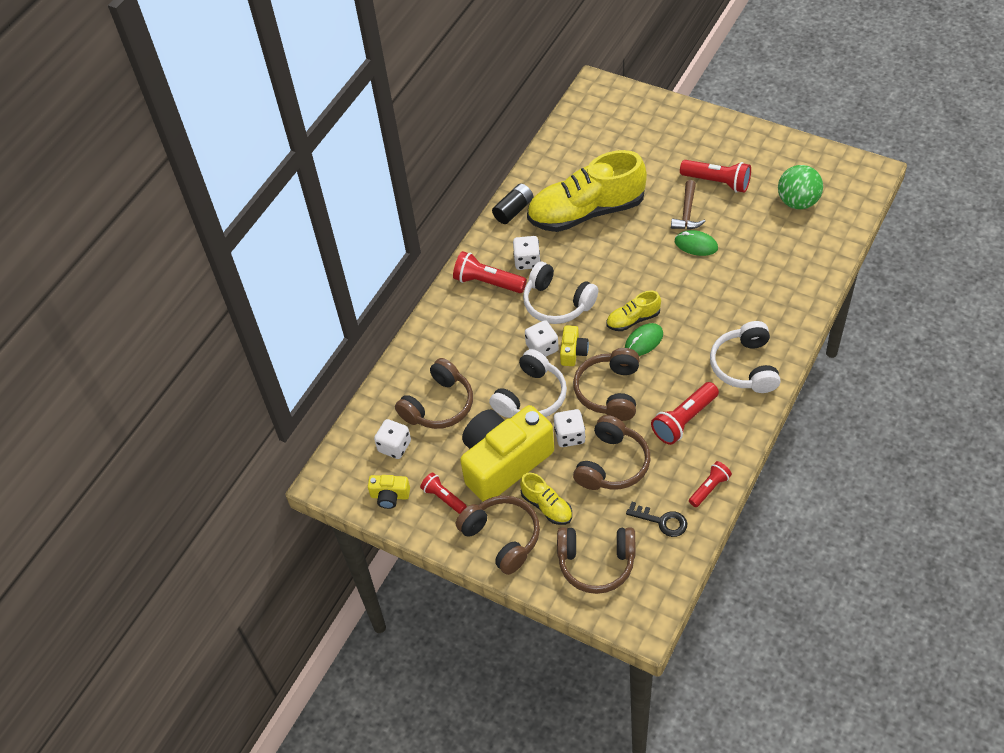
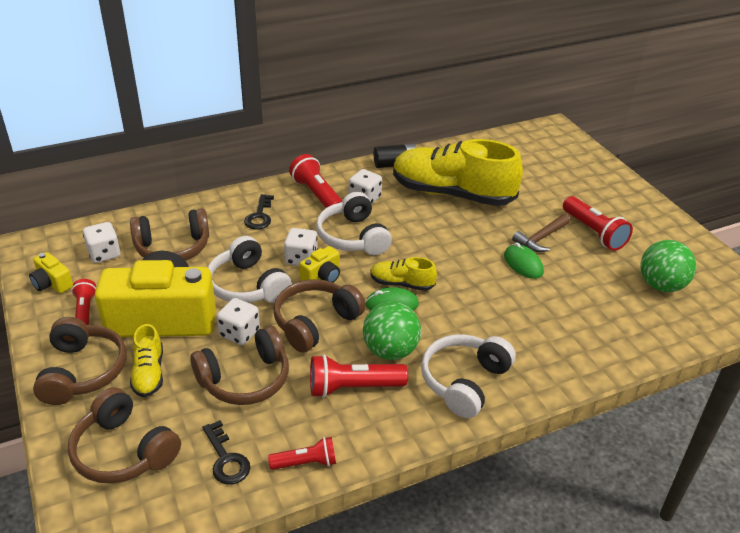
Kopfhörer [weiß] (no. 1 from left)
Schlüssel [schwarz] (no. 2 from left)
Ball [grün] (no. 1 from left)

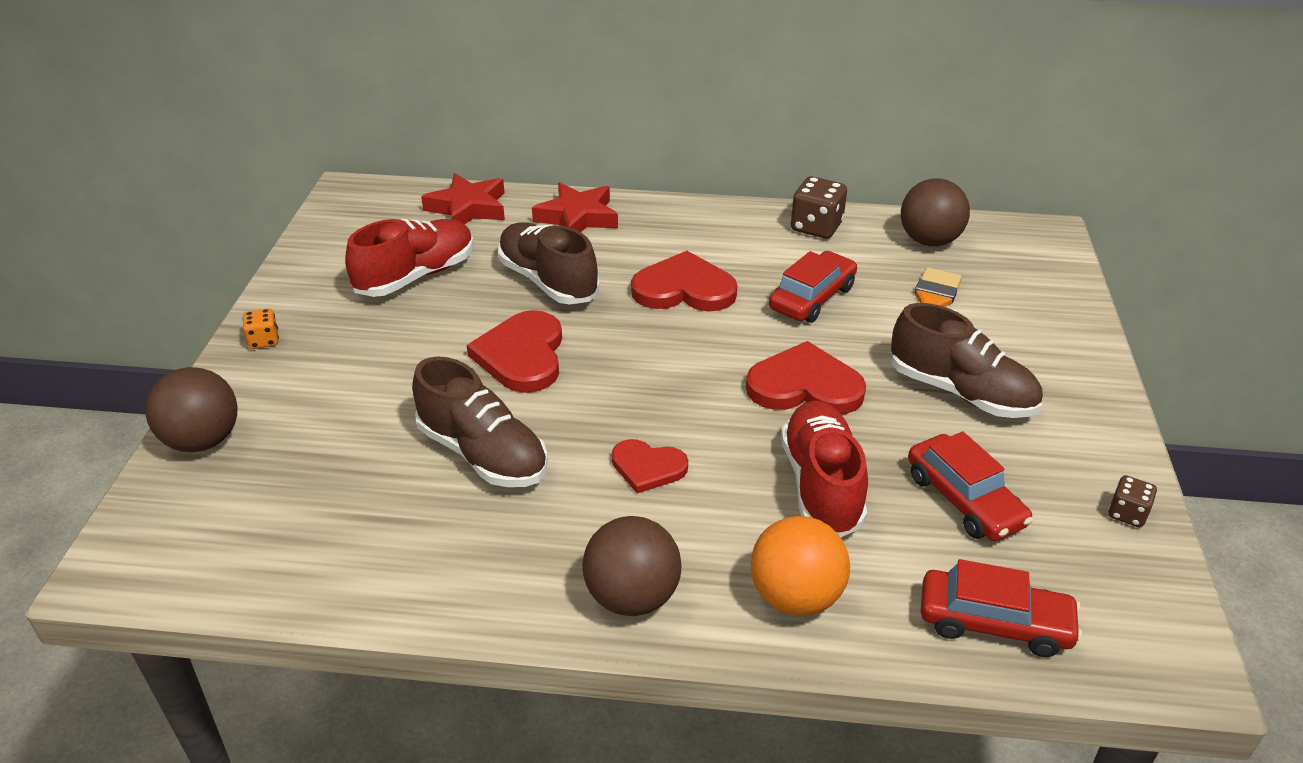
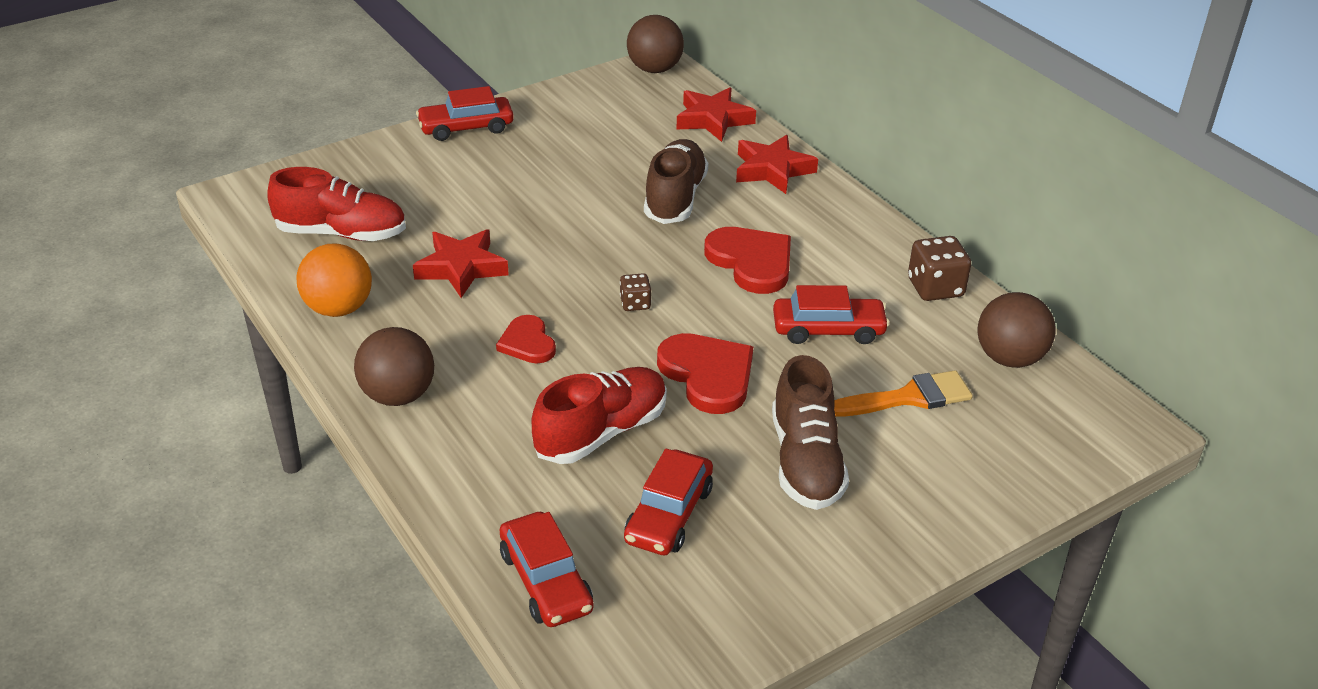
Schuh [rot] (no. 1 from left)
Auto [rot] (no. 1 from left)
Herz [rot] (no. 1 from left in the first image)
Stern [rot] (no. 1 from left)
Ball [braun] (no. 2 from left)
Spielwürfel [braun] (no. 1 from left)
Ball [orange]

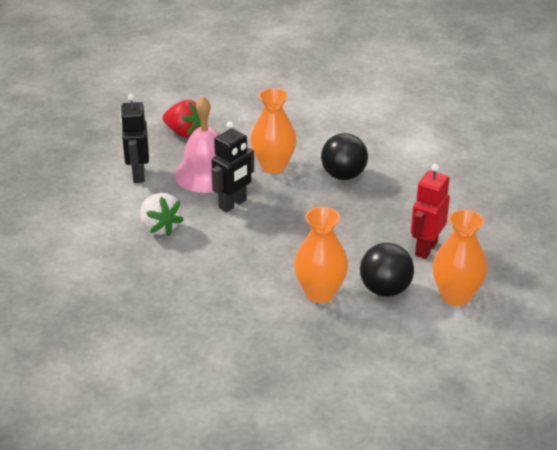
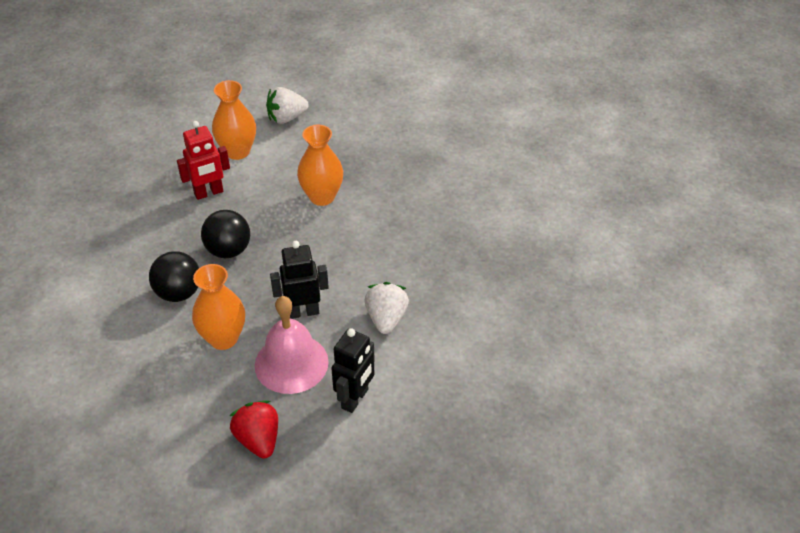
Ball [schwarz] (no. 2 from left)
Erdbeere [weiß] (no. 1 from left)

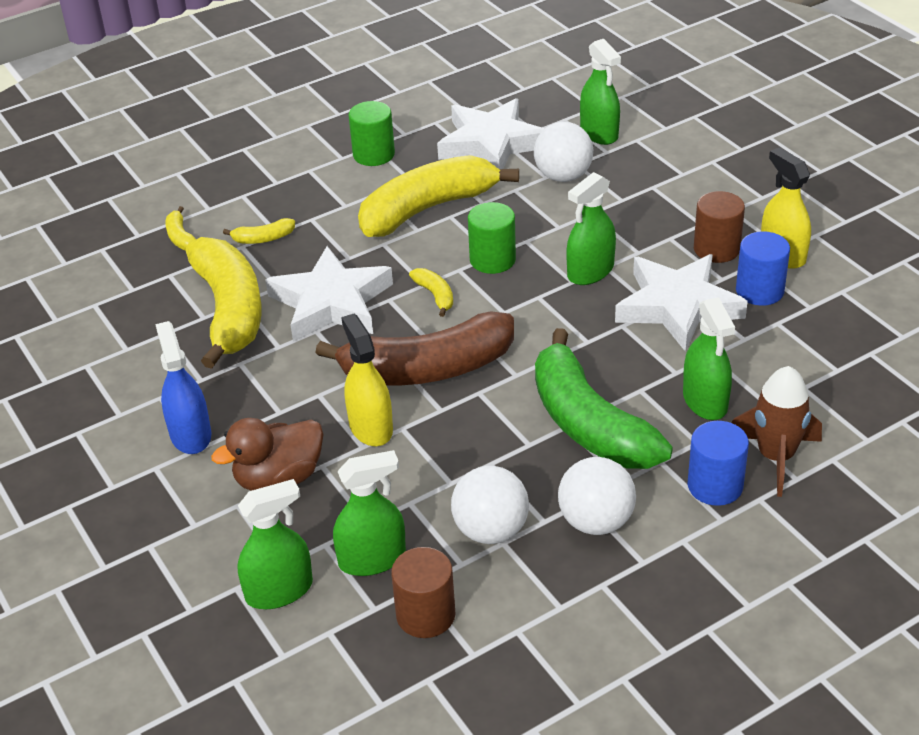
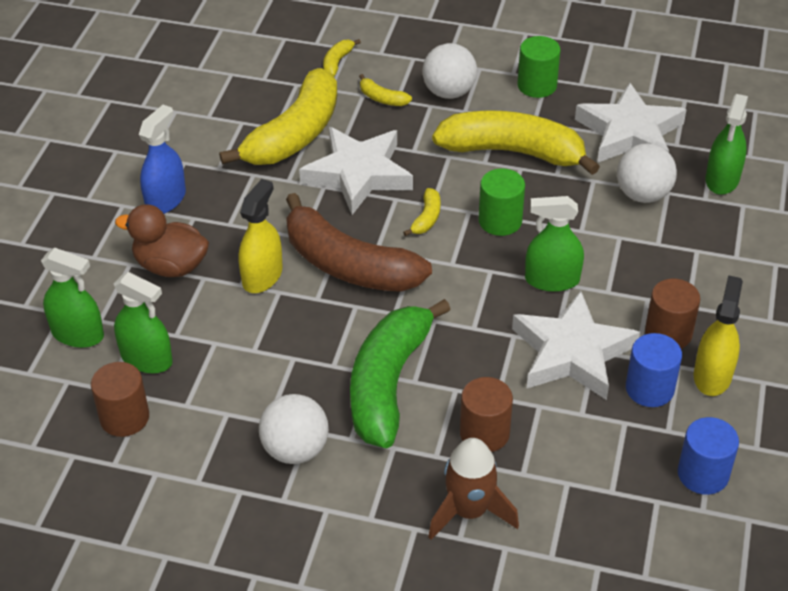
Vollzylinder [braun] (no. 2 from left)
Vollzylinder [blau] (no. 2 from left)
Ball [weiß] (no. 2 from left)

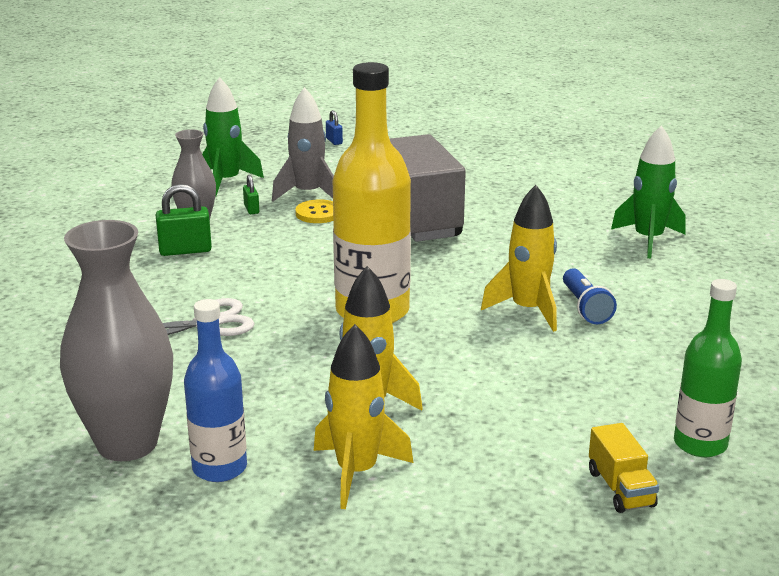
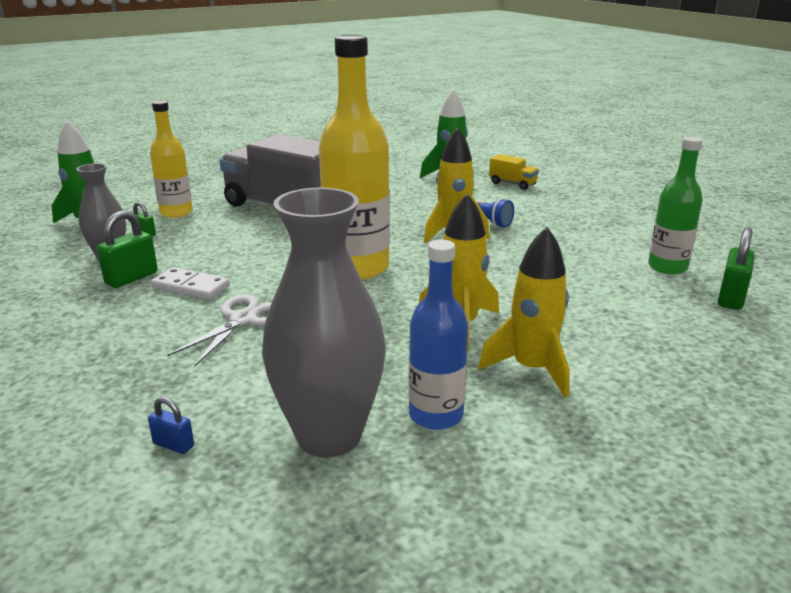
Flasche [gelb] (no. 1 from left)
Vorhängeschloss [blau]
Knopf [gelb]
Lastwagen [gelb]
Vorhängeschloss [grün] (no. 3 from left)
Dominostein [weiß]

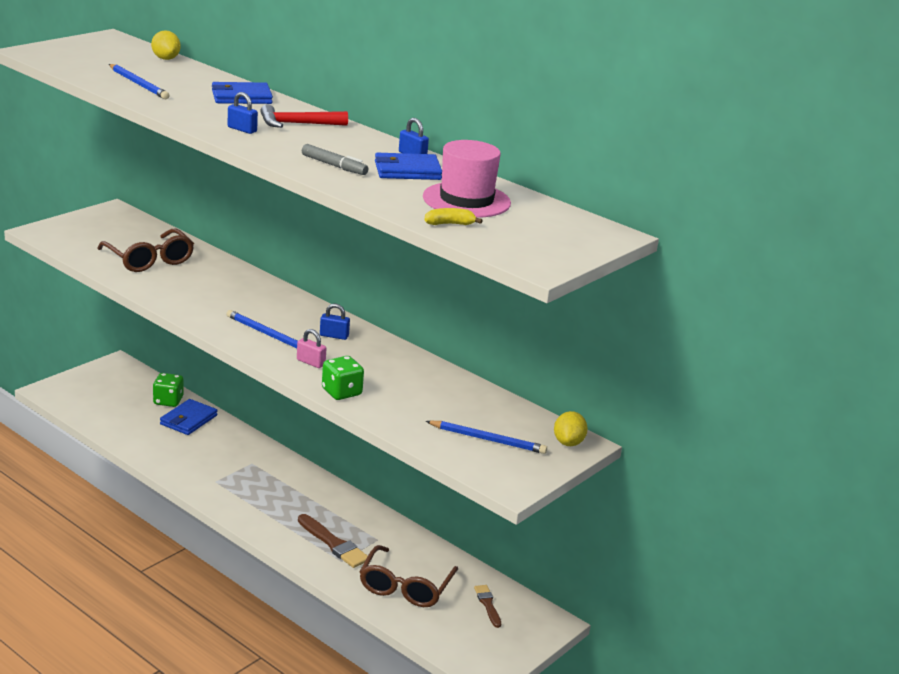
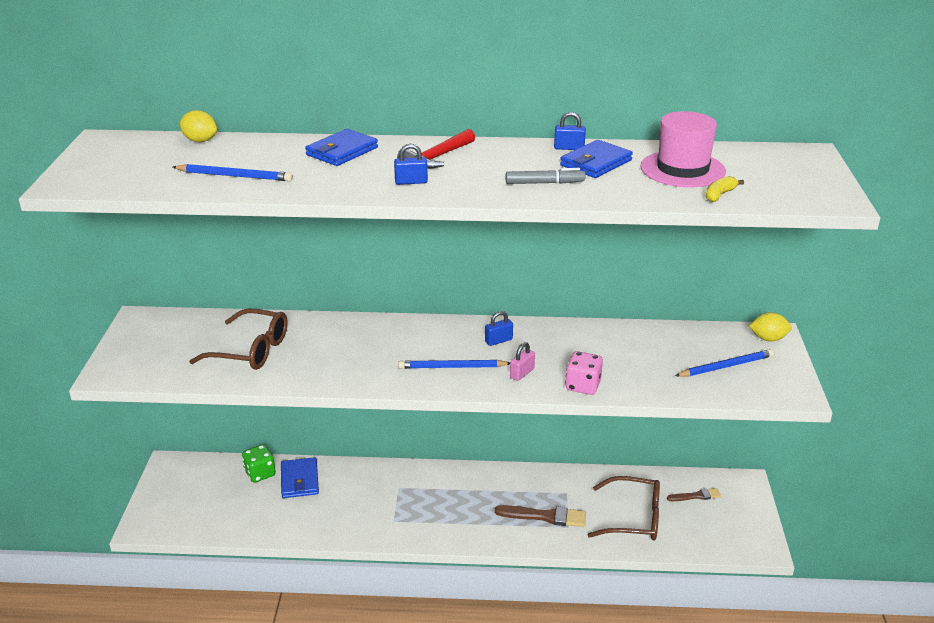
Vorhängeschloss [rosa]
Spielwürfel [rosa]
Zitrone [gelb] (no. 2 from left)
Brille [braun] (no. 2 from left)
Pinsel [braun] (no. 2 from left)

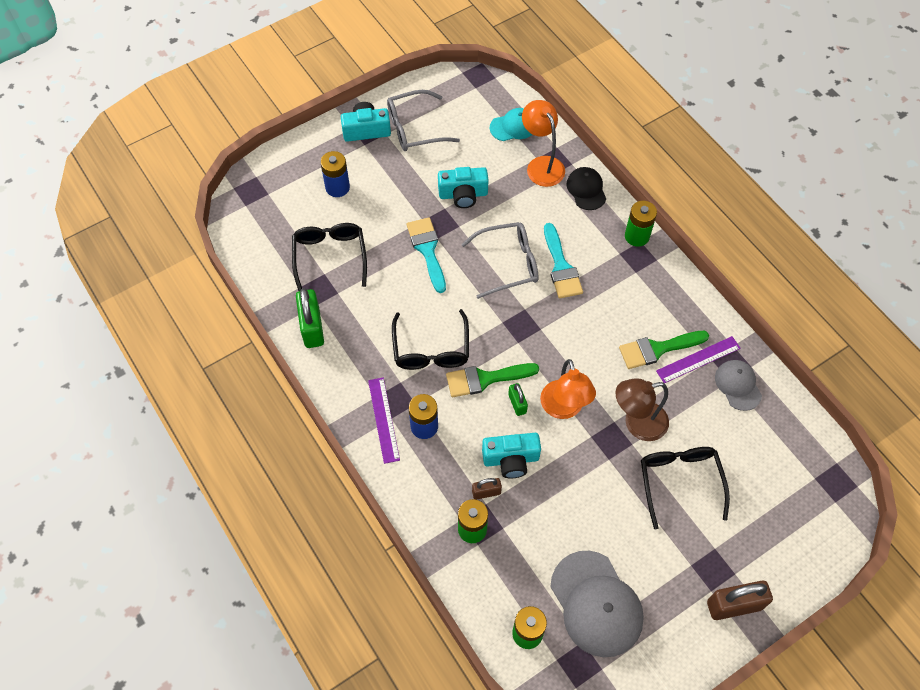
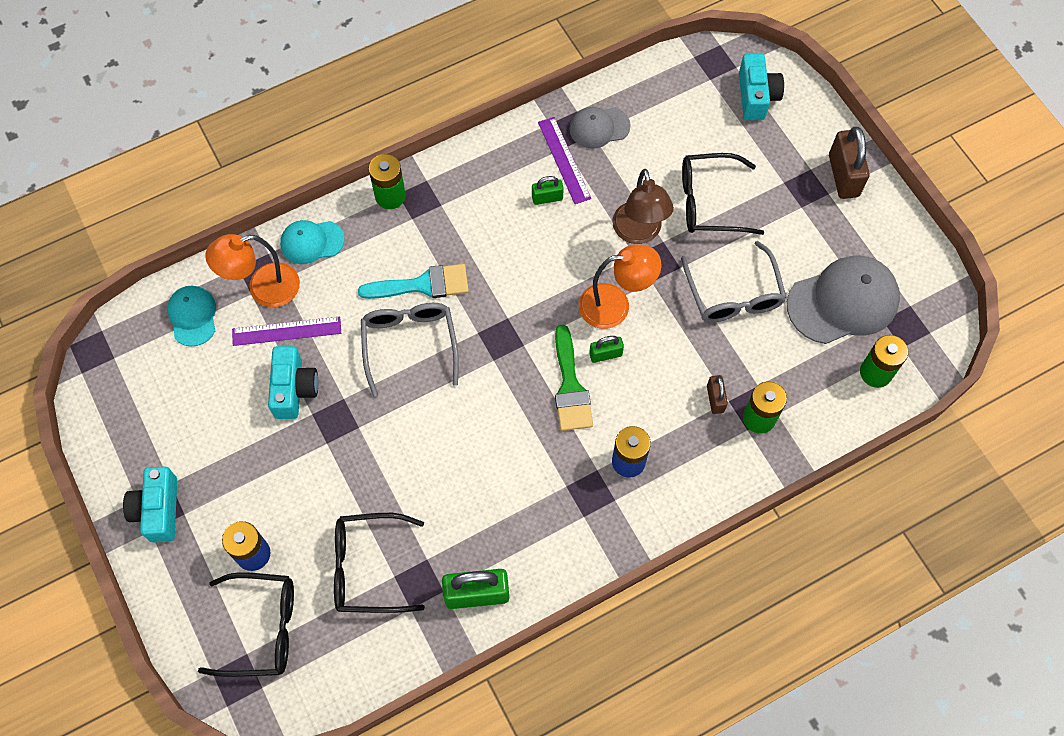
Brille [grau] (no. 2 from left)
Kappe [türkis] (no. 2 from left)
Pinsel [türkis] (no. 1 from left in the first image)
Brille [schwarz] (no. 1 from left)
Vorhängeschloss [grün] (no. 2 from left)
Lineal [lila] (no. 1 from left)
Kamera [türkis] (no. 3 from left)

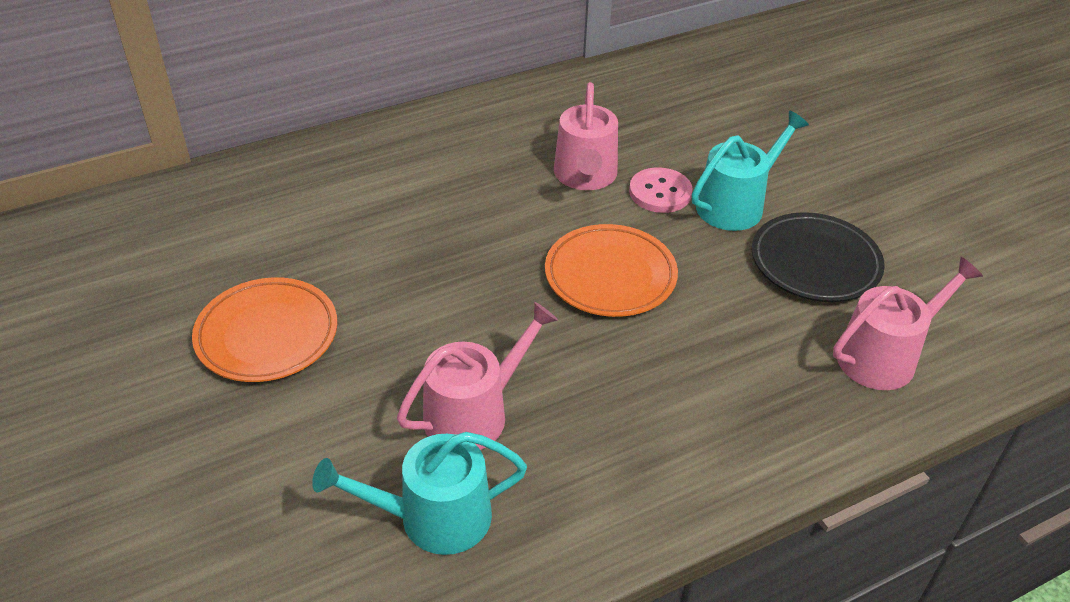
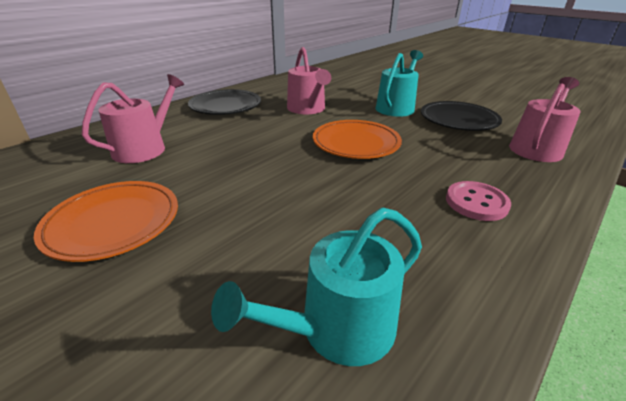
Knopf [rosa]
Gießkanne [rosa] (no. 1 from left)
Teller [schwarz] (no. 1 from left)

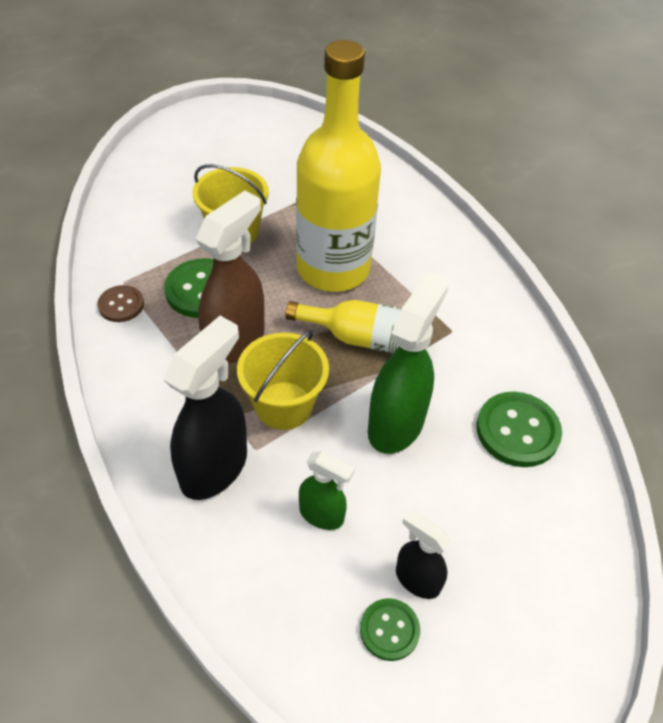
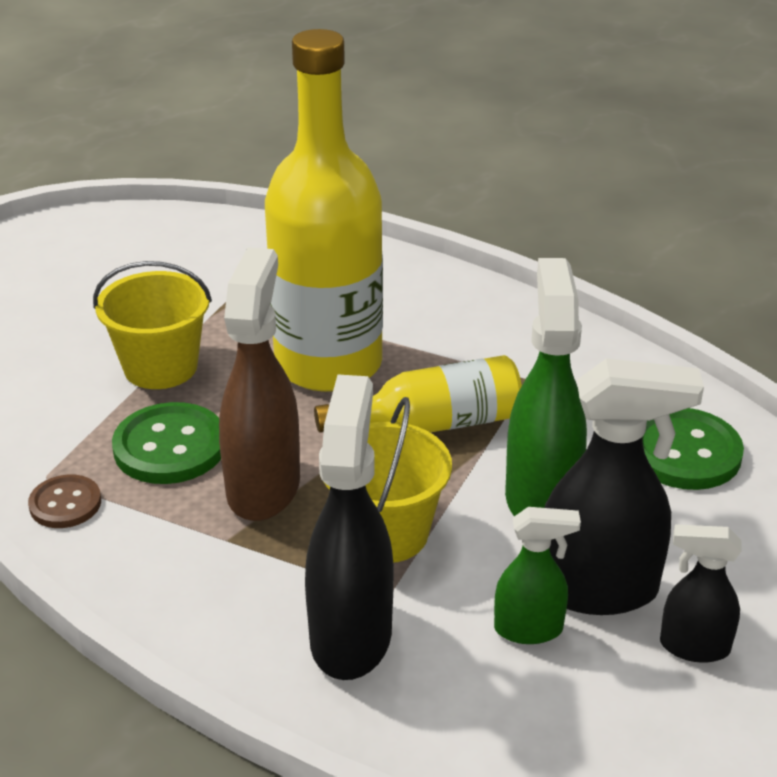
Knopf [grün] (no. 2 from left in the first image)
Sprühflasche [schwarz] (no. 2 from left)

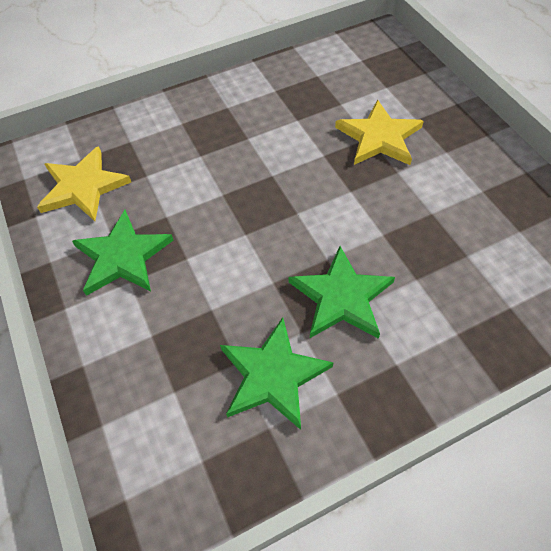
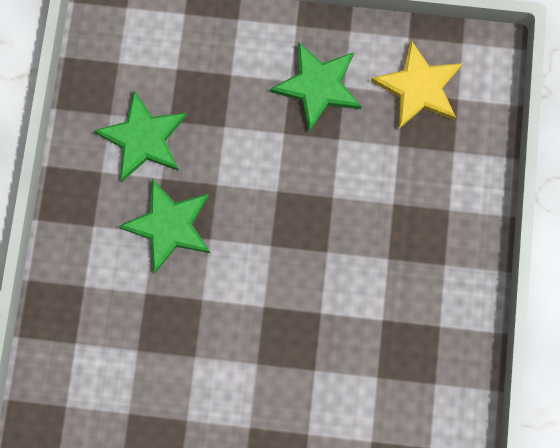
Stern [gelb] (no. 2 from left in the first image)

